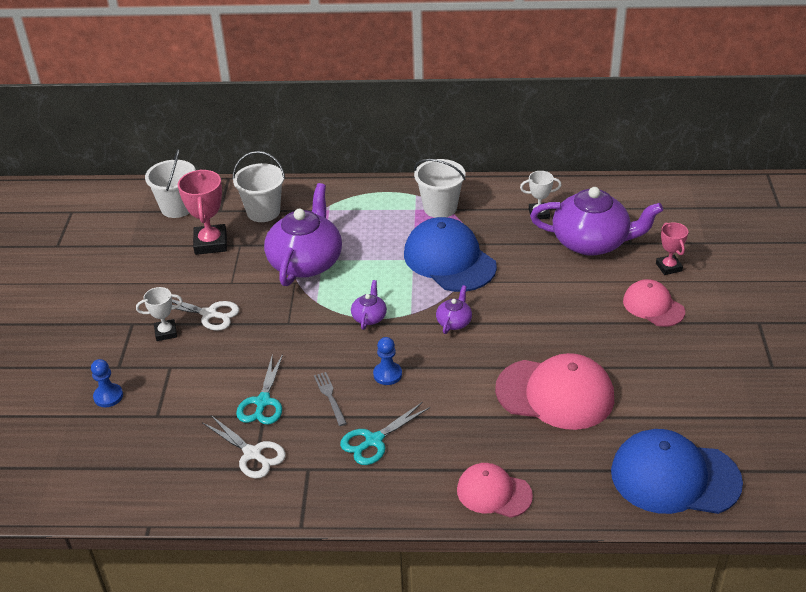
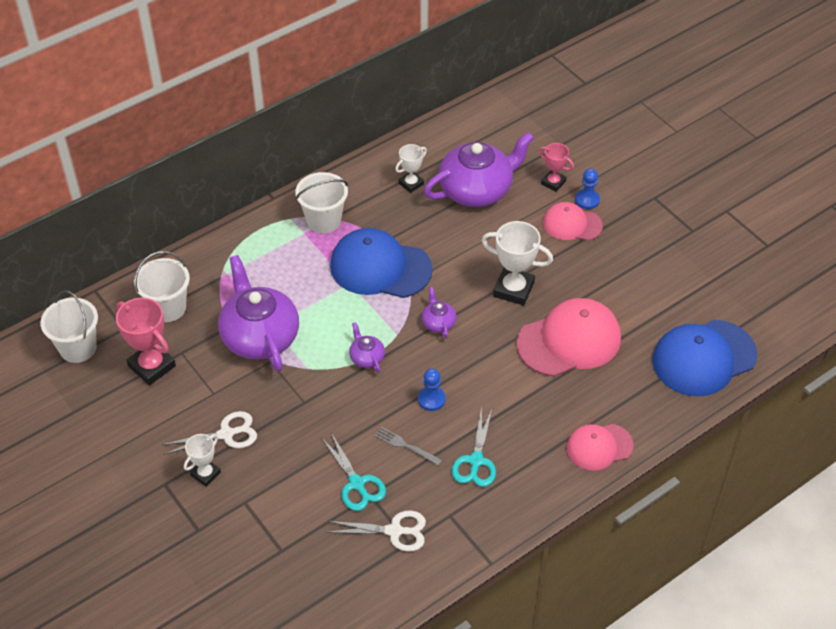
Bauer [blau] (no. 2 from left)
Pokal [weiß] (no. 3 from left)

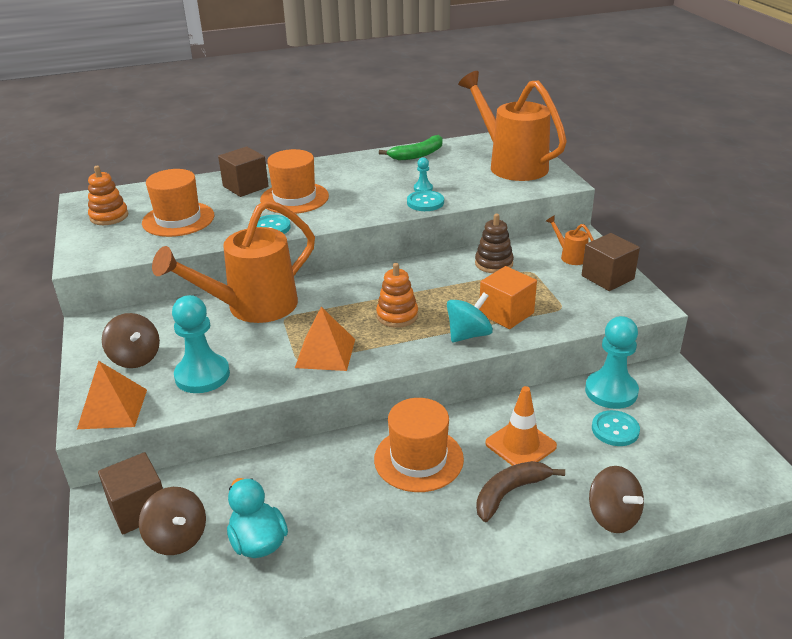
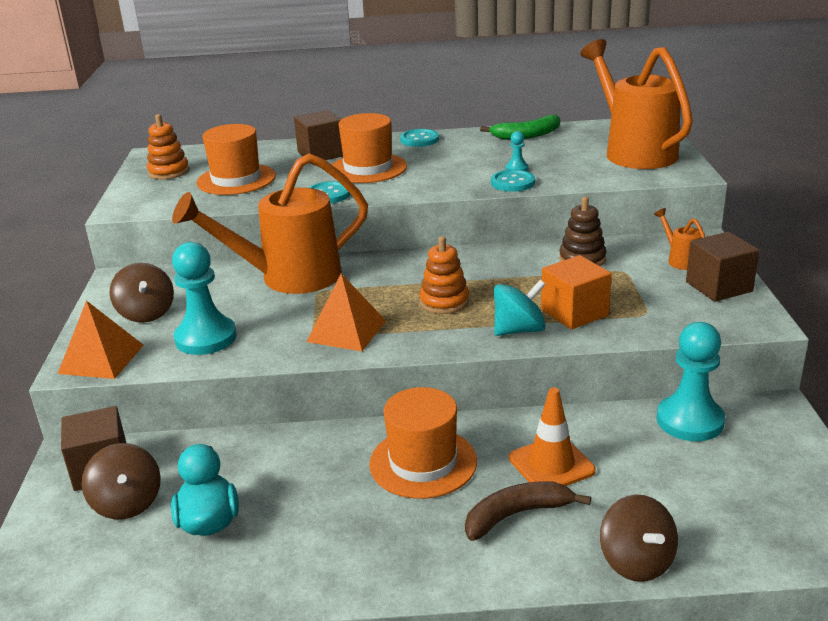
Knopf [türkis] (no. 2 from left)

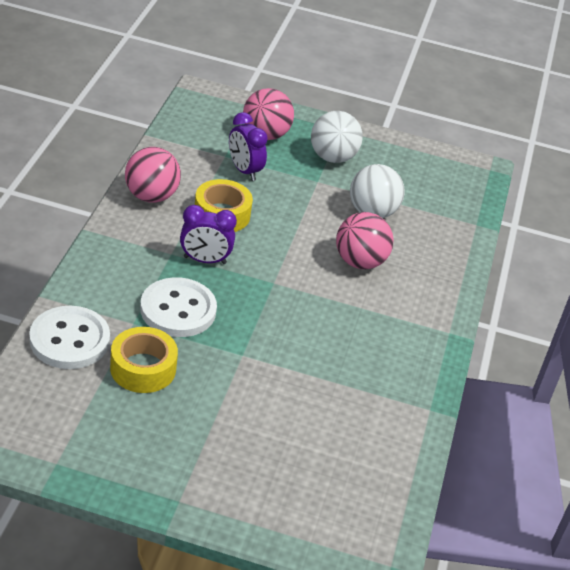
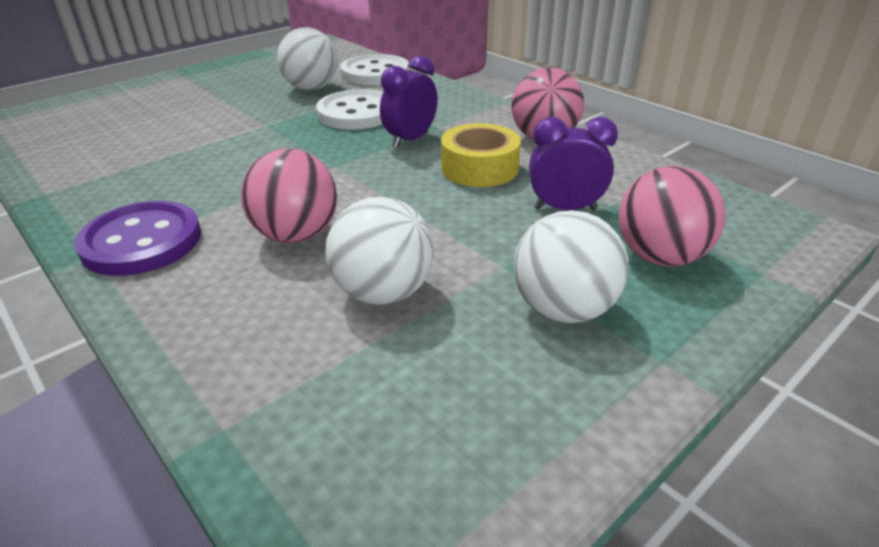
Ball [weiß] (no. 1 from left)
Knopf [lila]

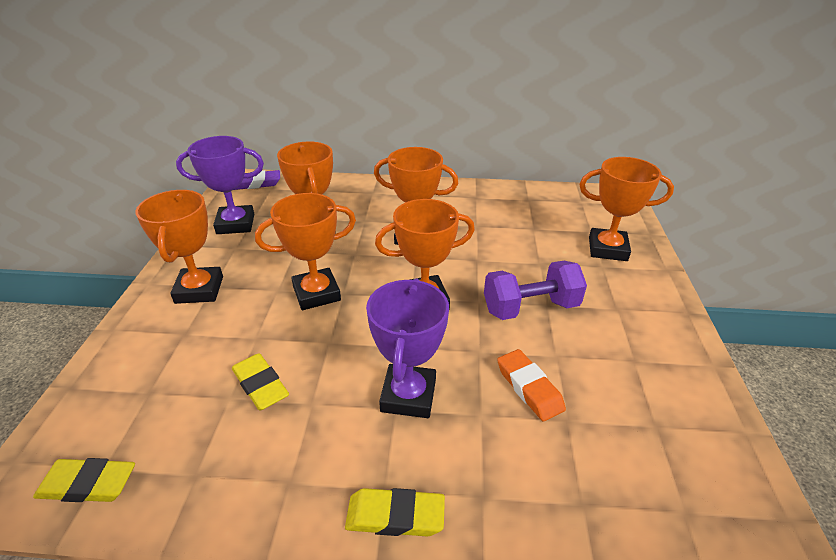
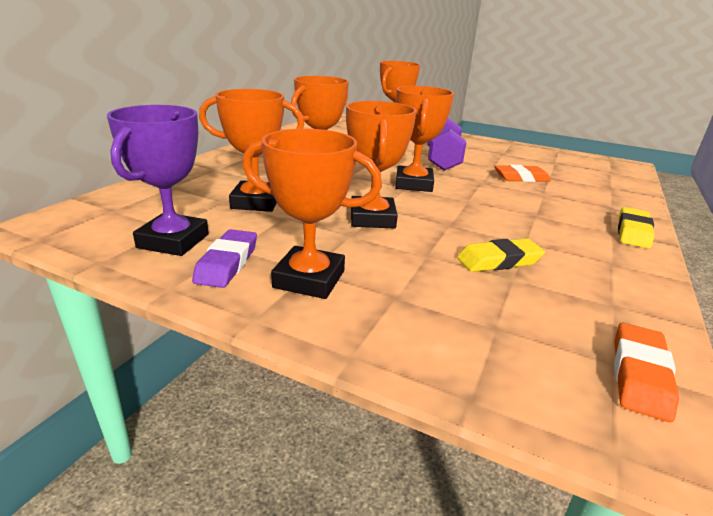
Radiergummi [lila]
Pokal [lila] (no. 2 from left in the first image)
Radiergummi [orange] (no. 2 from left)

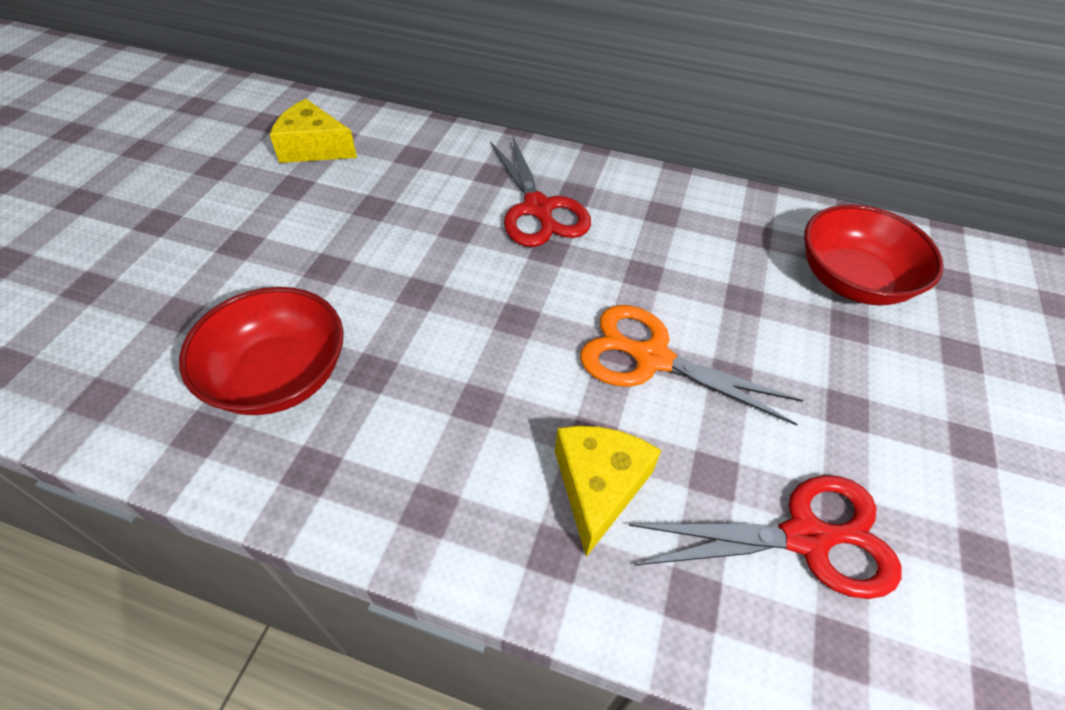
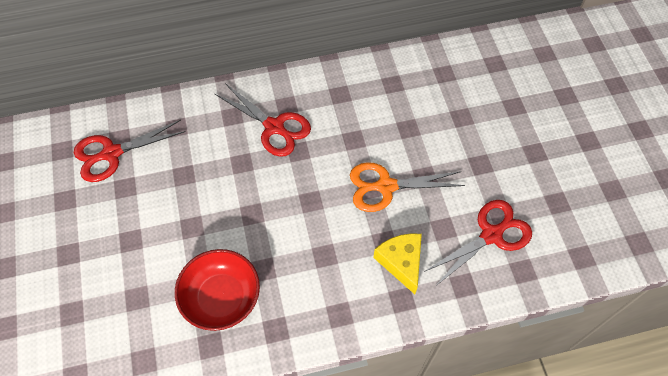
Schere [rot] (no. 1 from left)
Schüssel [rot] (no. 2 from left in the first image)

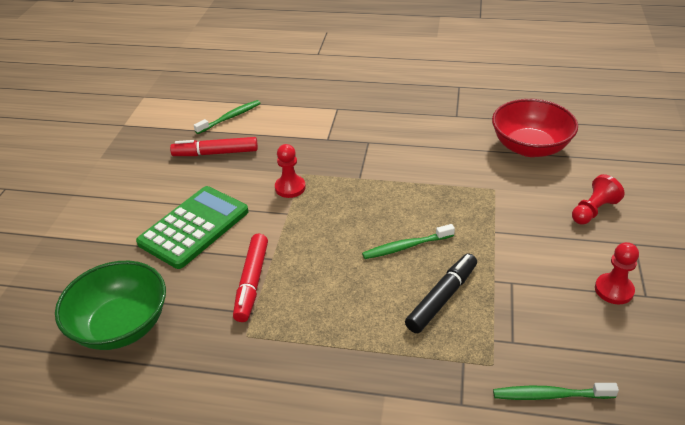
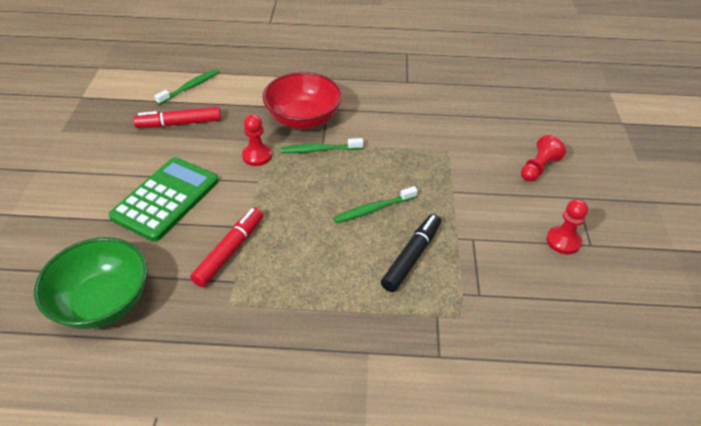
Schüssel [rot]
Filzstift [rot] (no. 2 from left)
Zahnbürste [grün] (no. 2 from left)

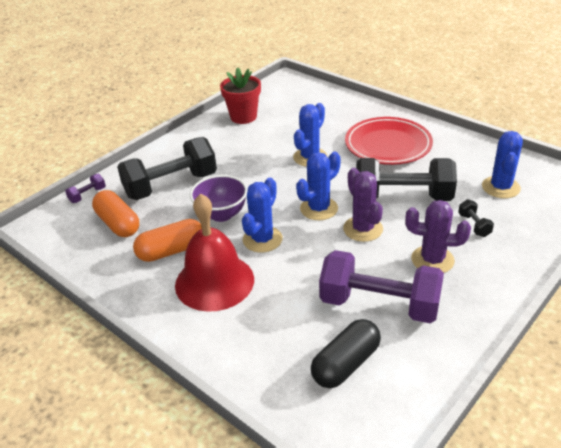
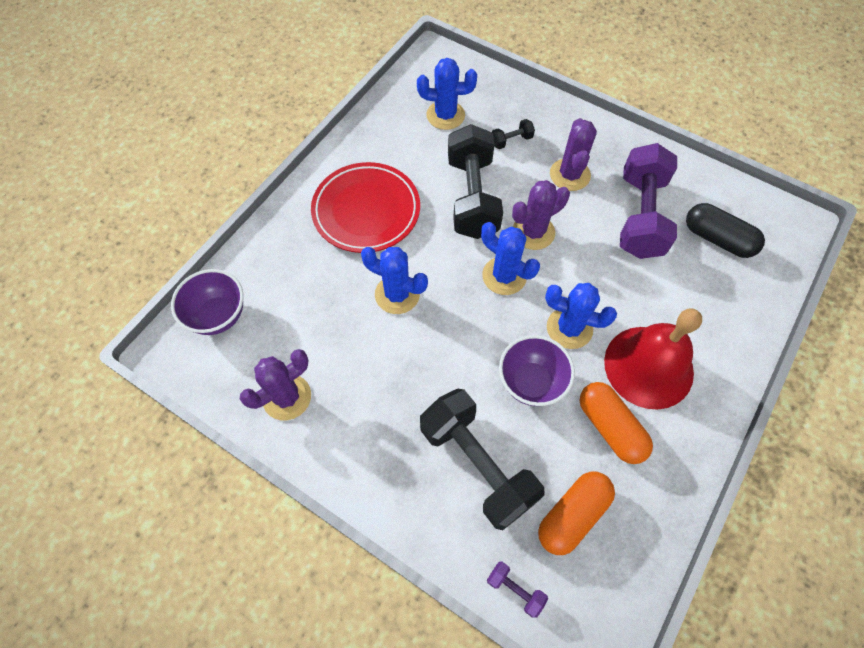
Kaktus [lila] (no. 1 from left)
Schüssel [lila] (no. 1 from left)

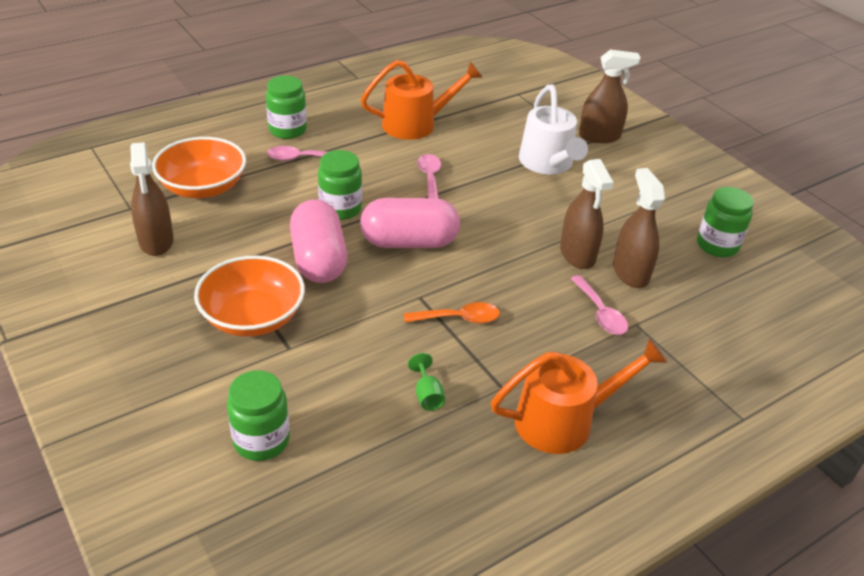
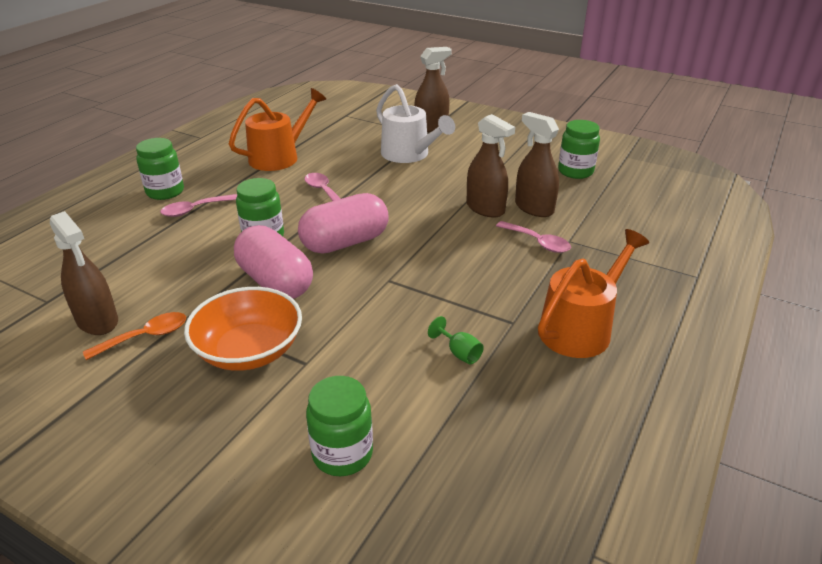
Schüssel [orange] (no. 1 from left in the first image)
Löffel [orange]

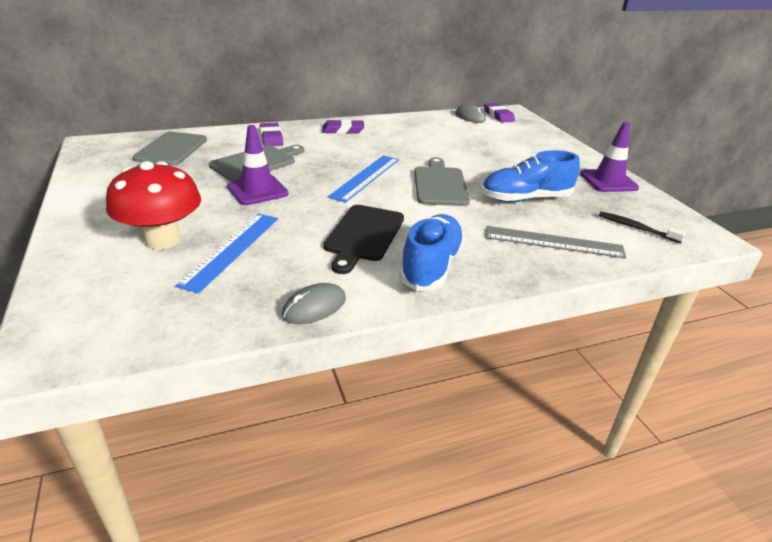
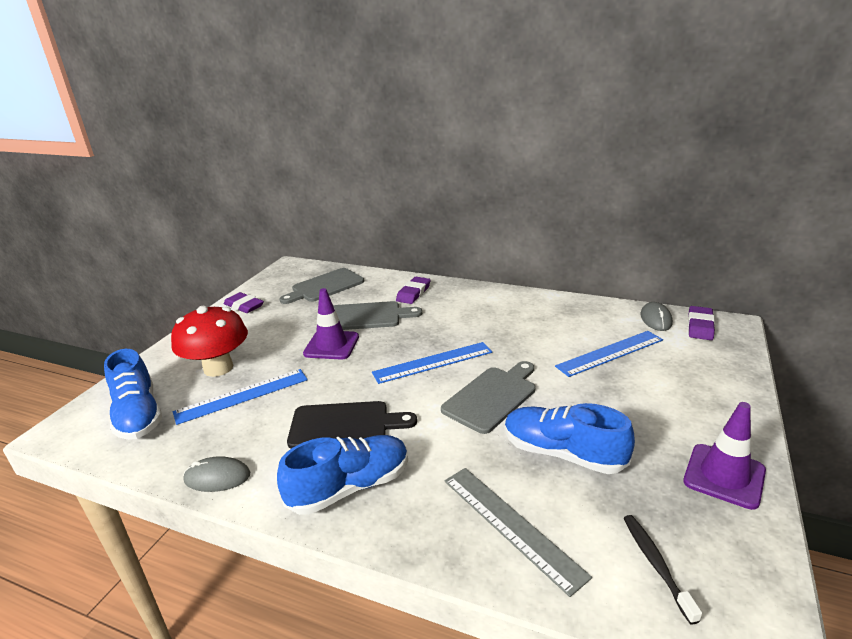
Radiergummi [lila] (no. 1 from left)
Schneidebrett [schwarz]
Lineal [blau] (no. 3 from left)
Schuh [blau] (no. 1 from left)

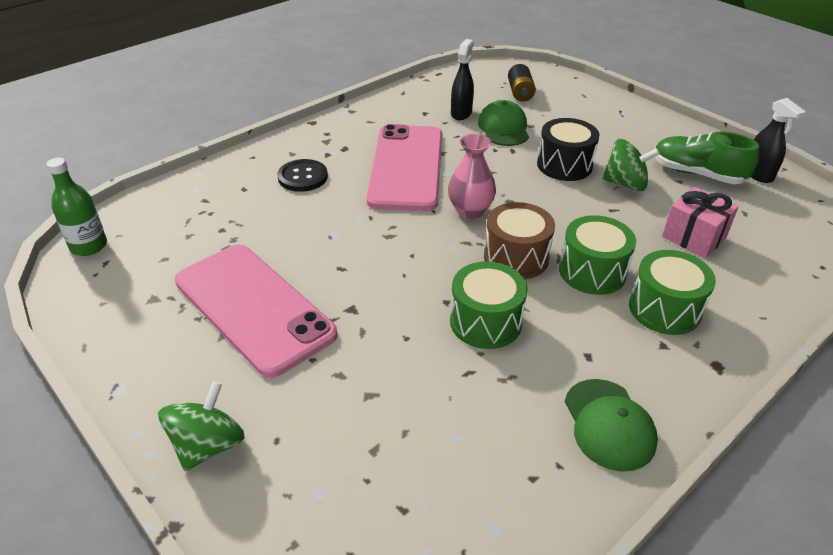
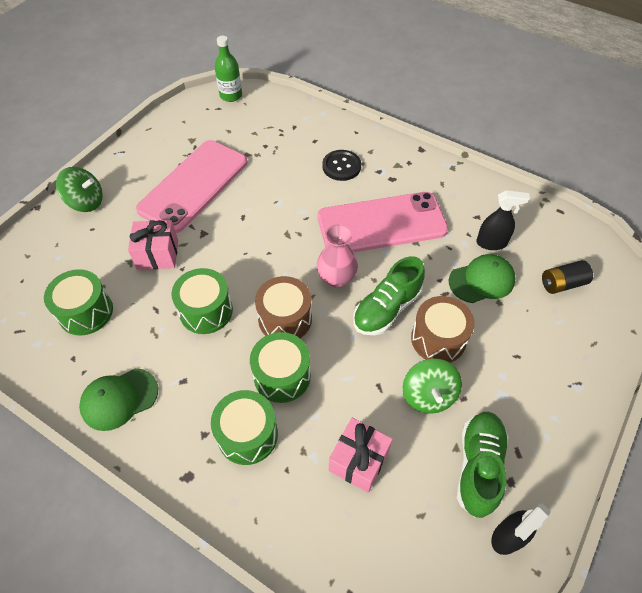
Trommel [braun] (no. 2 from left)
Geschenk [rosa] (no. 1 from left)
Schuh [grün] (no. 1 from left)
Trommel [grün] (no. 1 from left)

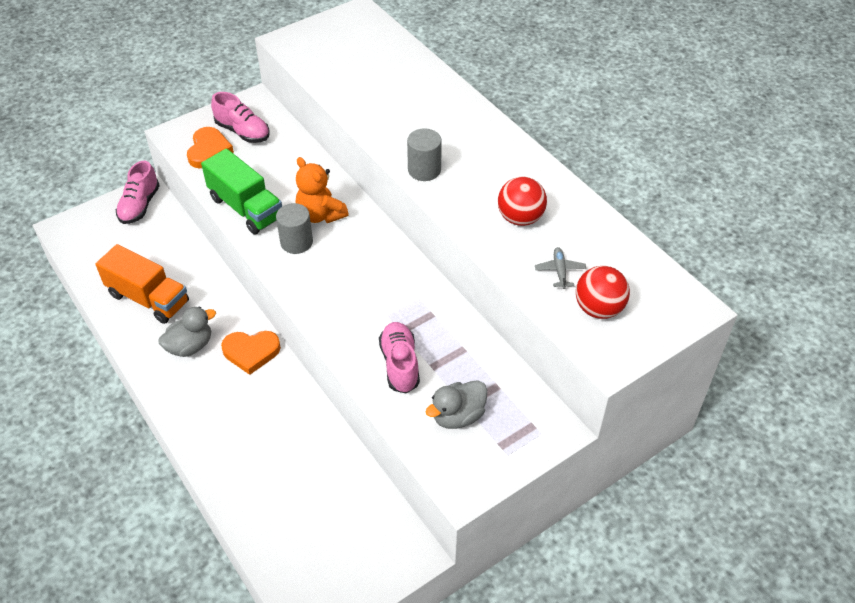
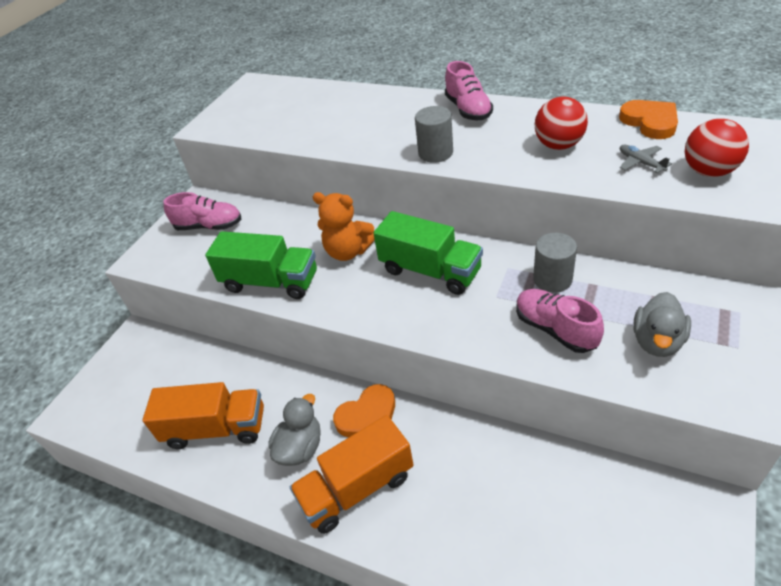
Herz [orange] (no. 2 from left)
Schuh [rosa] (no. 2 from left)
Vollzylinder [grau] (no. 2 from left)
Lastwagen [grün] (no. 2 from left)
Lastwagen [orange] (no. 2 from left)

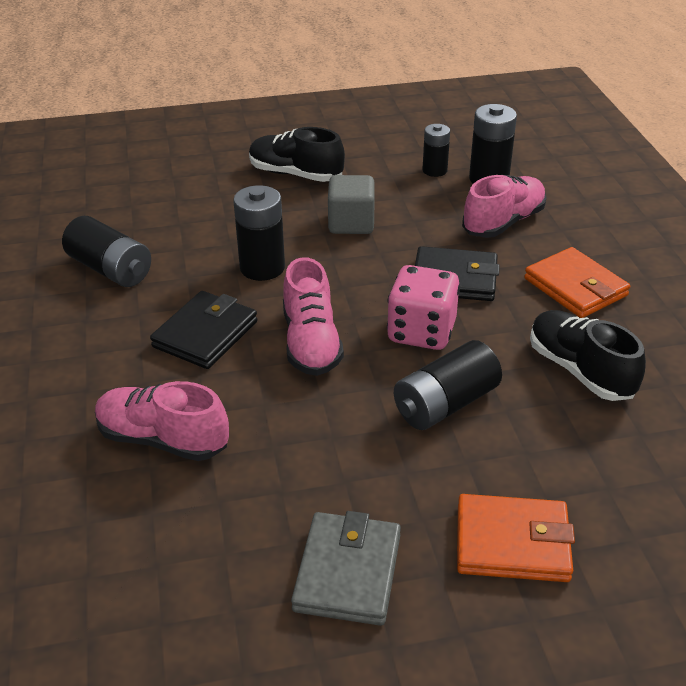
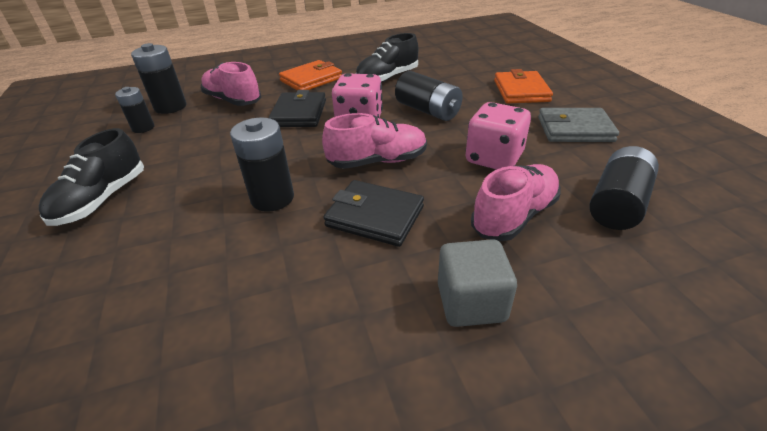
Kubus [grau]
Batterie [schwarz] (no. 5 from left)
Schuh [rosa] (no. 3 from left)
Spielwürfel [rosa] (no. 2 from left)

